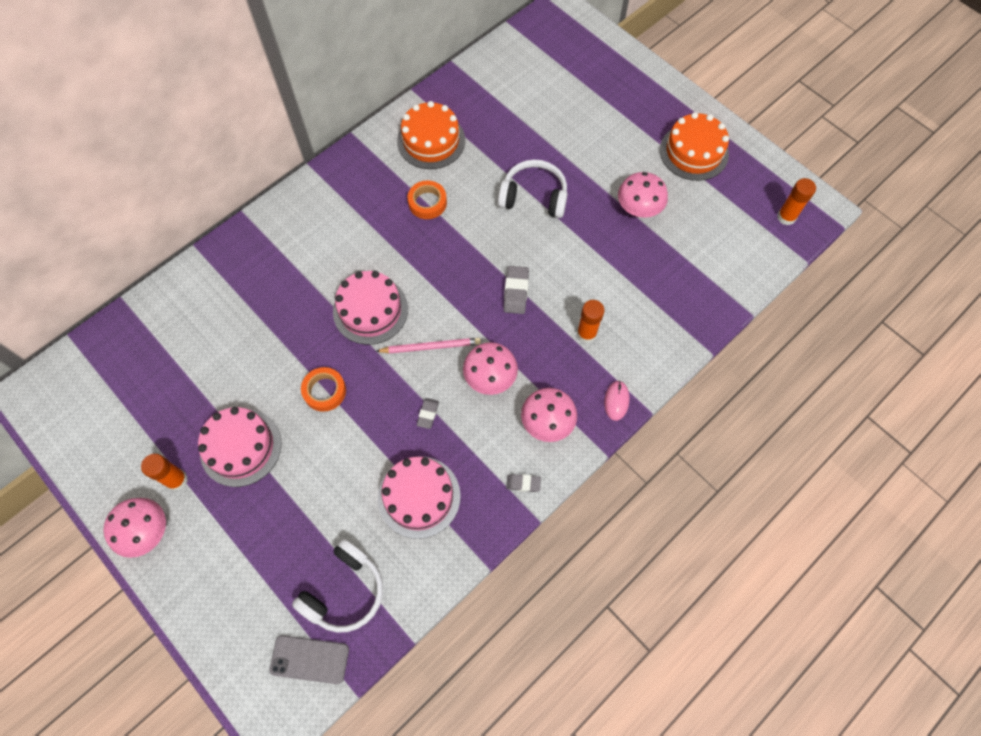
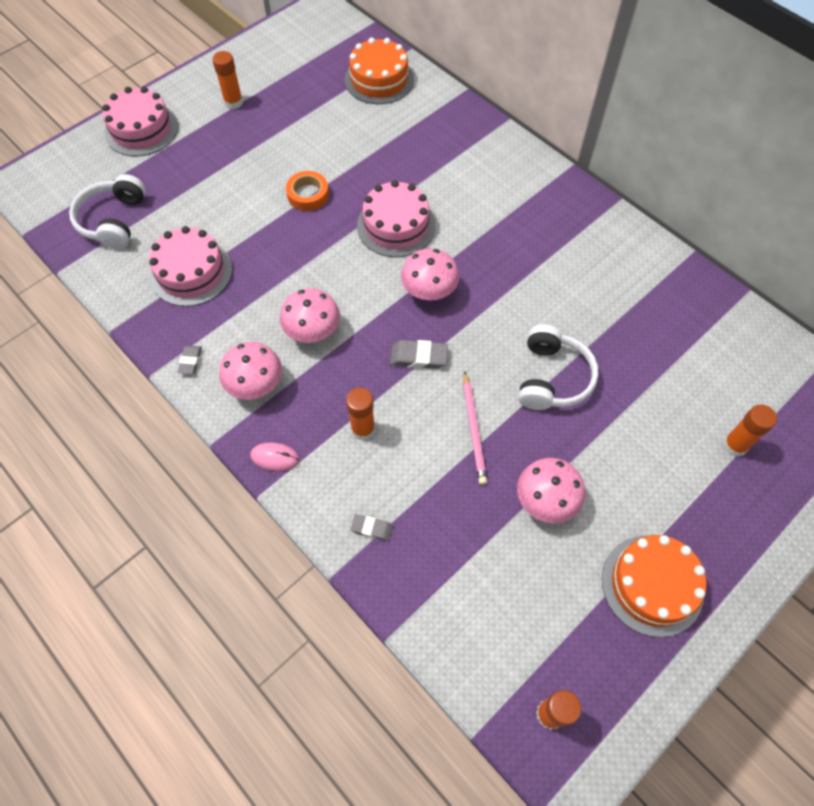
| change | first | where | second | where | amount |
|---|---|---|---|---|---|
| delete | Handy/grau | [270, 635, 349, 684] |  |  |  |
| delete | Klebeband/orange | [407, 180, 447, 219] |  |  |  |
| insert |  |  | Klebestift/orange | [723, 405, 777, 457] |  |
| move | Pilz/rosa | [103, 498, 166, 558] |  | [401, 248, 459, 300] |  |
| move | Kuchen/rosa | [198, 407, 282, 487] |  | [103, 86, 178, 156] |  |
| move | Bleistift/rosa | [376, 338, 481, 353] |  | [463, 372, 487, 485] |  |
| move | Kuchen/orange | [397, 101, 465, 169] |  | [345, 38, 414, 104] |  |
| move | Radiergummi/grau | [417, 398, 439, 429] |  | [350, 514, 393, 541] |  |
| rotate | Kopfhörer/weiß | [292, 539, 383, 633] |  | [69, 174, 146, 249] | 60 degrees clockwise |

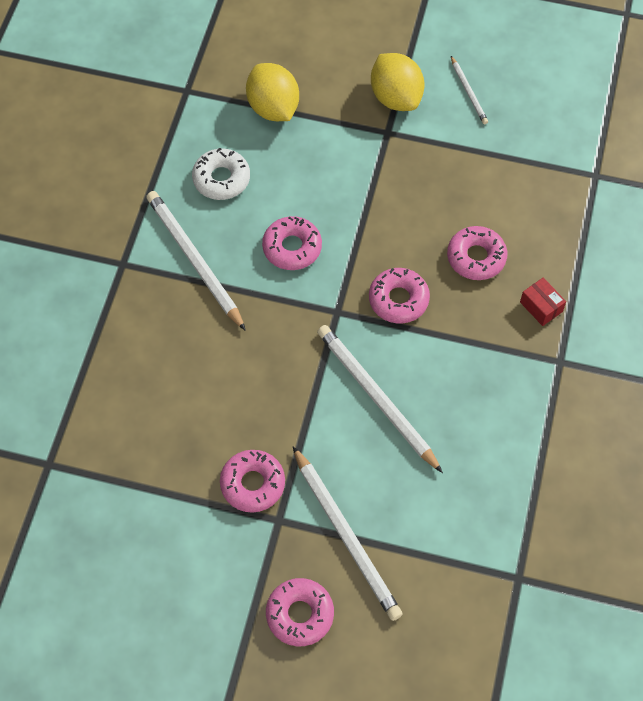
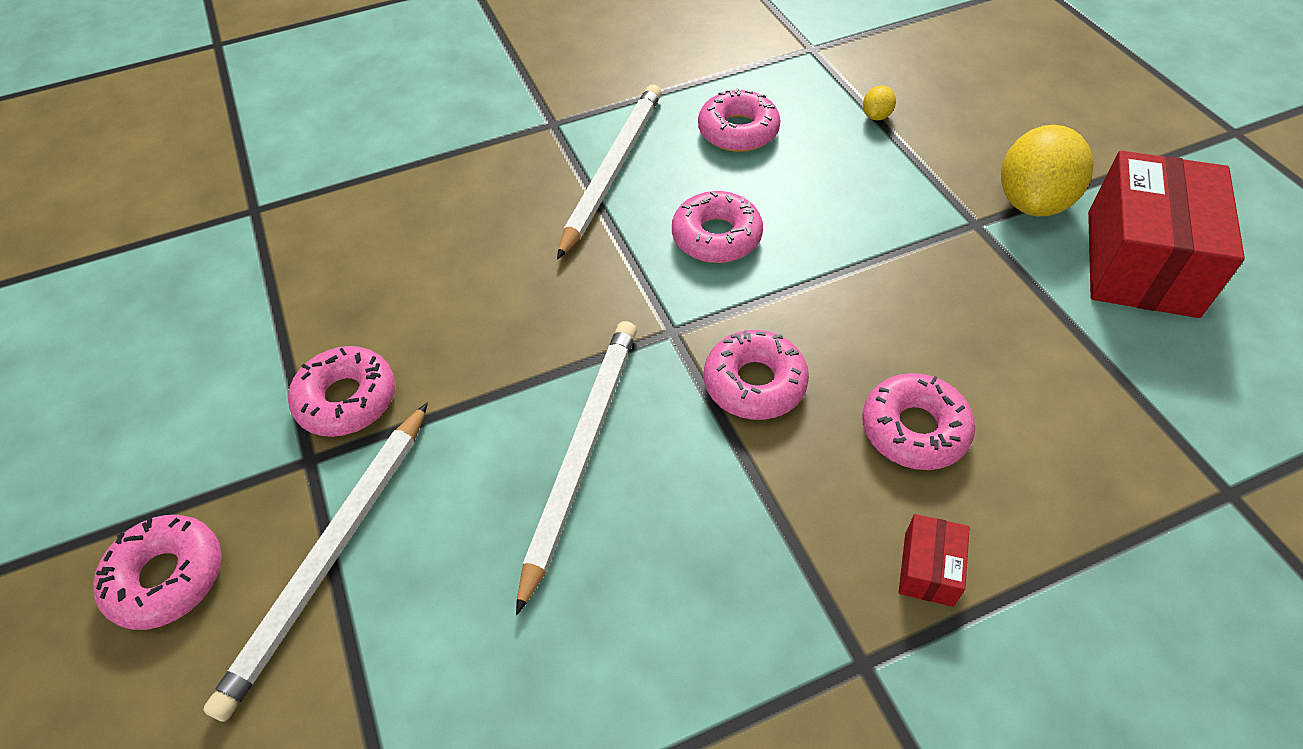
| change | first | where | second | where | amount |
|---|---|---|---|---|---|
| replace | Bleistift/weiß | [451, 56, 488, 125] | Schachtel/rot | [1088, 151, 1245, 318] |  |
| recolor | Donut/weiß | [192, 148, 250, 200] | Donut/rosa | [698, 88, 780, 152] |  |
| resize | Zitrone/gelb | [246, 63, 299, 121] |  | [863, 85, 896, 121] | x0.43 |

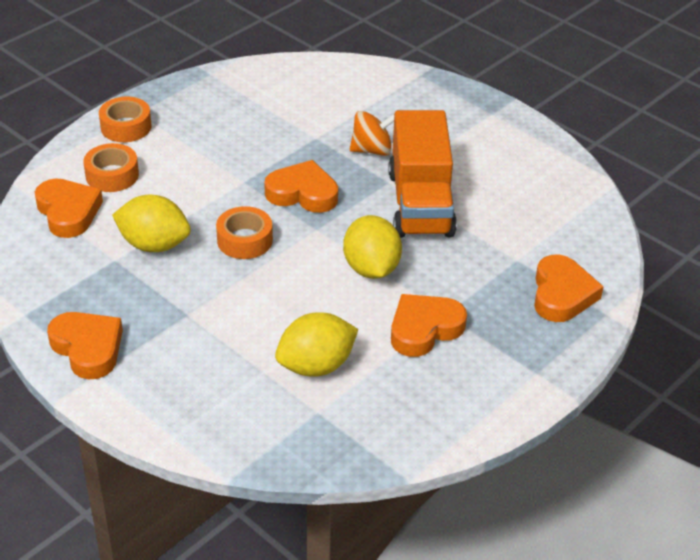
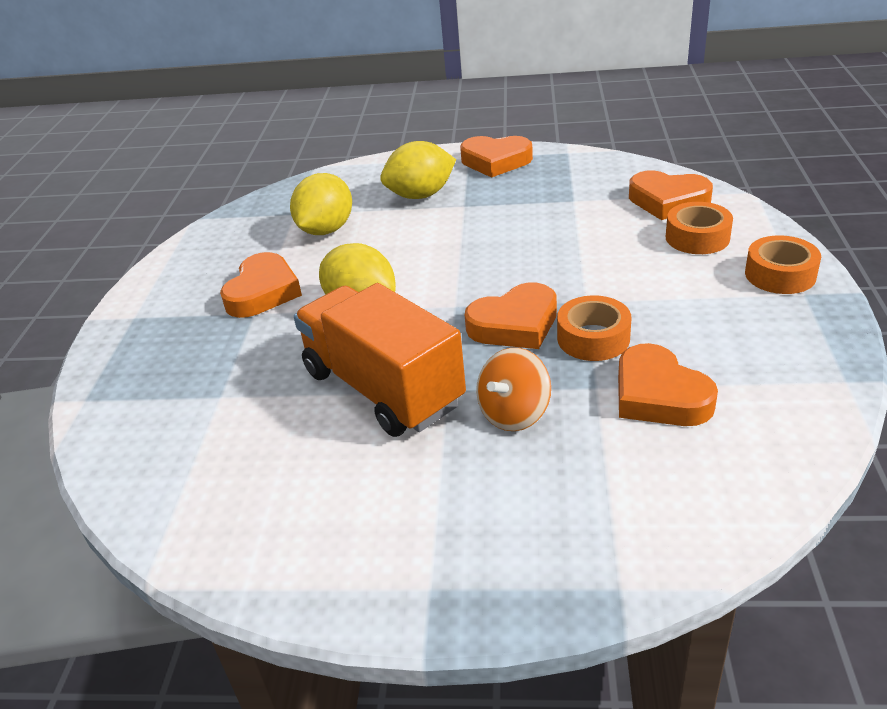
| change | first | where | second | where | amount |
|---|---|---|---|---|---|
| move | Zitrone/gelb | [112, 195, 191, 252] |  | [380, 141, 456, 199] |  |
| move | Klebeband/orange | [216, 206, 273, 259] |  | [557, 295, 631, 361] |  |
| move | Herz/orange | [534, 255, 604, 322] |  | [618, 343, 718, 426] |  |

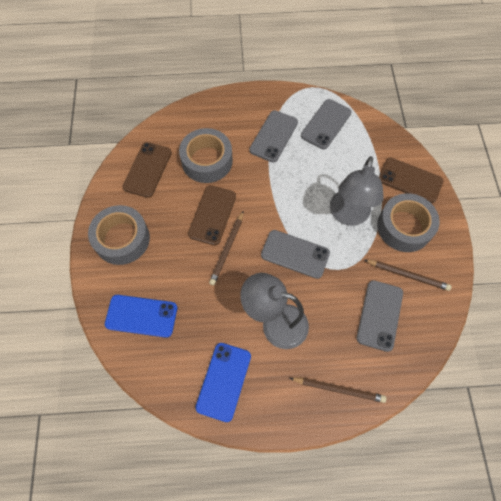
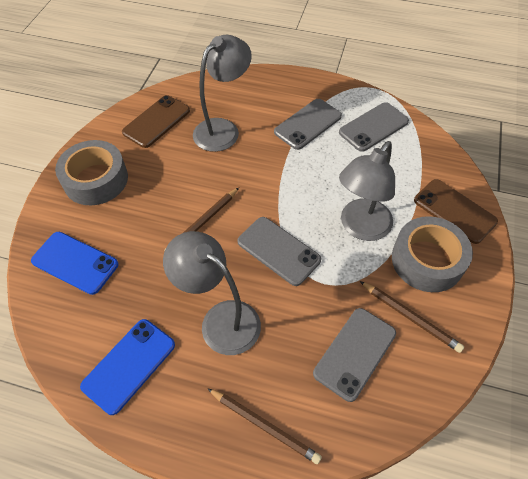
| change | first | where | second | where | amount |
|---|---|---|---|---|---|
| delete | Handy/braun | [188, 185, 236, 246] |  |  |  |
| replace | Klebeband/grau | [179, 128, 233, 183] | Lampe/grau | [193, 35, 252, 152] |  |

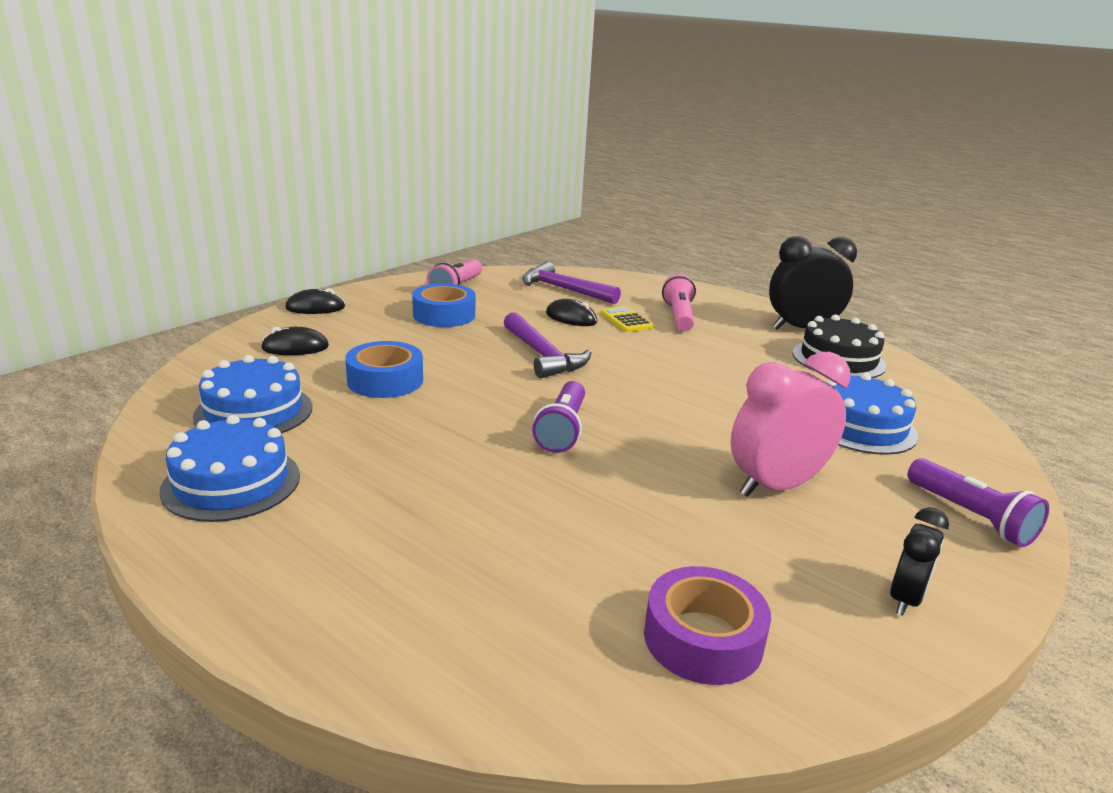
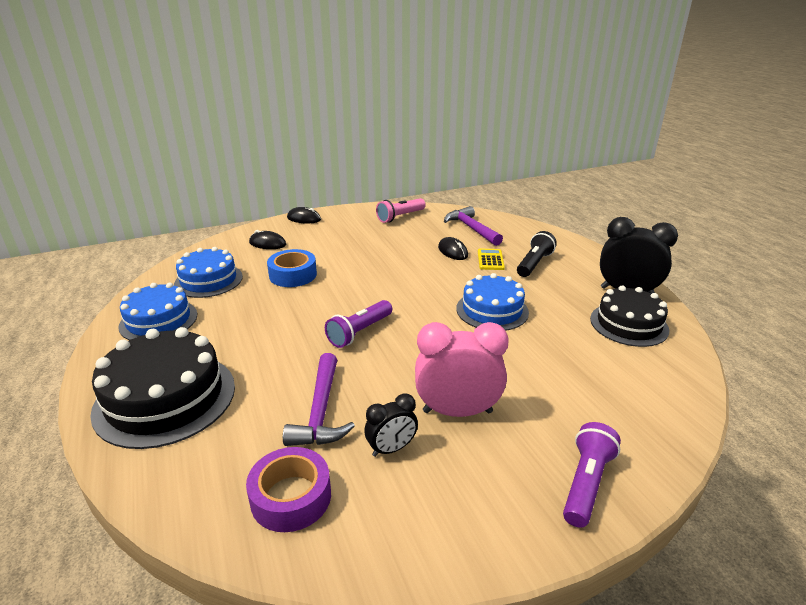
| change | first | where | second | where | amount |
|---|---|---|---|---|---|
| delete | Klebeband/blau | [412, 283, 475, 327] |  |  |  |
| insert |  |  | Kuchen/schwarz | [90, 327, 235, 449] |  |
| move | Hammer/lila | [504, 312, 591, 378] |  | [283, 353, 355, 446] |  |
| move | Kuchen/blau | [826, 373, 918, 455] |  | [456, 273, 529, 331] |  |
| move | Wecker/schwarz | [890, 507, 949, 616] |  | [364, 394, 418, 457] |  |
| recolor | Taschenlampe/rosa | [662, 274, 696, 332] | Taschenlampe/schwarz | [517, 231, 557, 277] |  |
| rotate | Taschenlampe/lila | [907, 458, 1049, 547] |  | [563, 422, 621, 528] | 150 degrees counterclockwise |

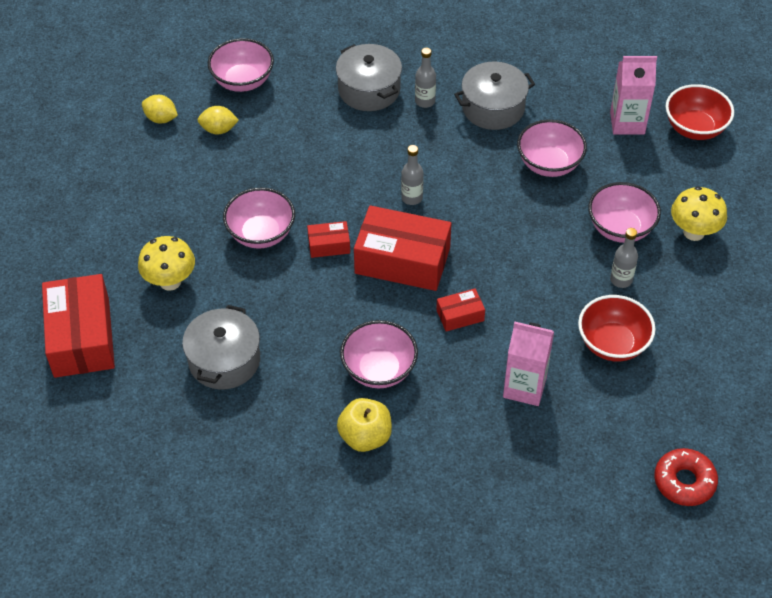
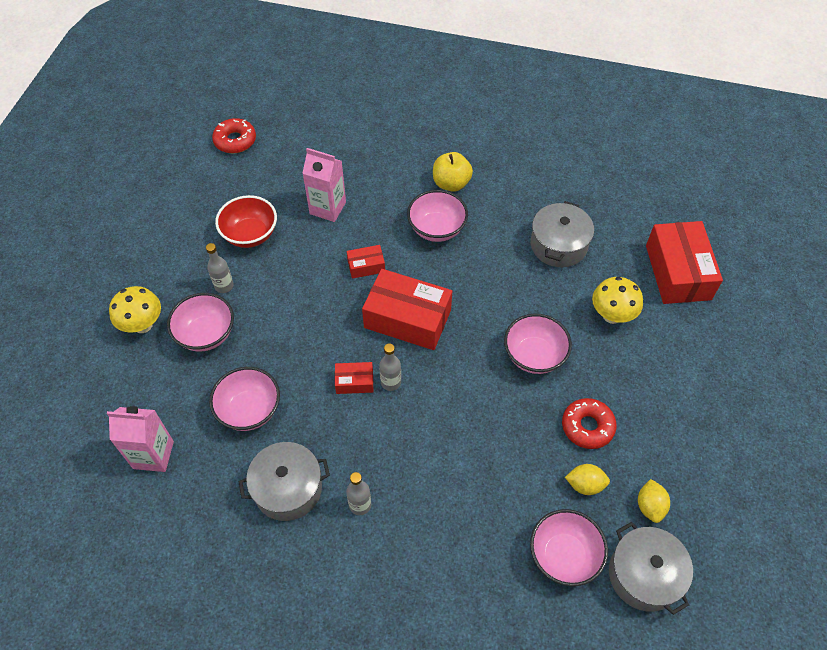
| change | first | where | second | where | amount |
|---|---|---|---|---|---|
| delete | Schüssel/rot | [666, 84, 734, 140] |  |  |  |
| insert |  |  | Donut/rot | [562, 398, 617, 449] |  |
| move | Schachtel/rot | [307, 221, 350, 258] |  | [335, 362, 373, 394] |  |
| move | Kochtopf/grau | [336, 44, 402, 111] |  | [609, 522, 693, 615] |  |
| rotate | Zitrone/gelb | [142, 95, 178, 123] |  | [638, 479, 670, 523] | 60 degrees clockwise |

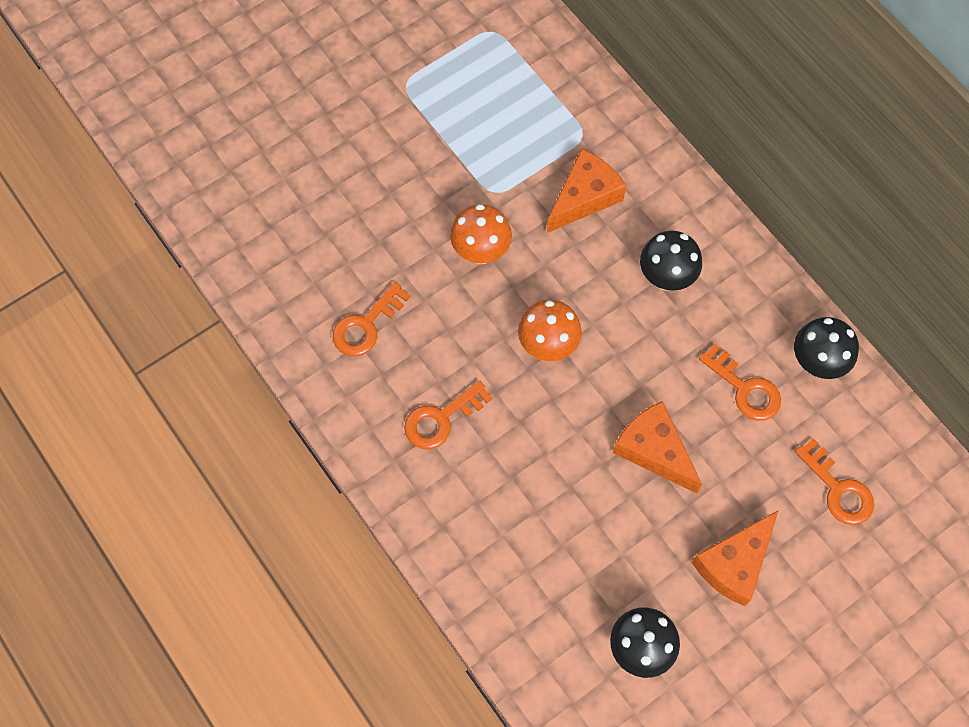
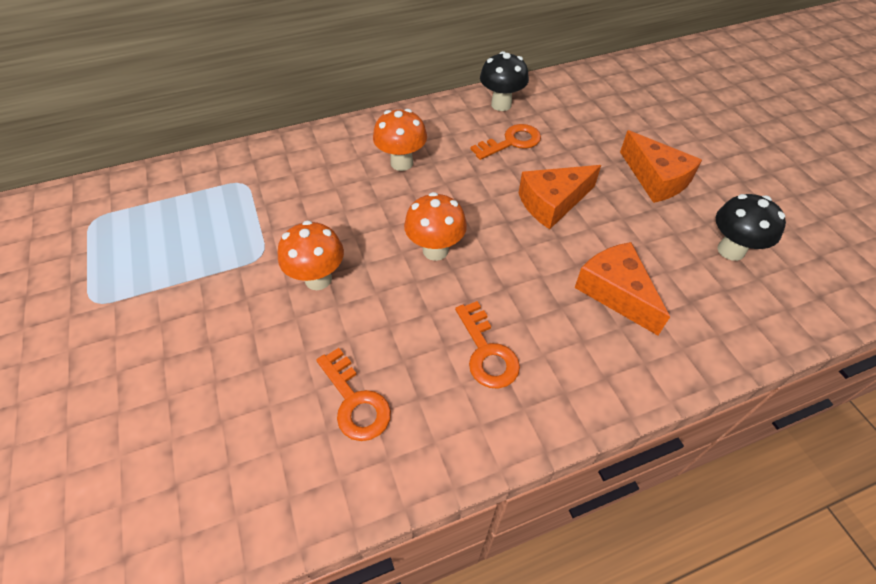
| change | first | where | second | where | amount |
|---|---|---|---|---|---|
| delete | Schlüssel/orange | [795, 438, 874, 525] |  |  |  |
| move | Käse/orange | [547, 148, 626, 233] |  | [574, 242, 670, 335] |  |
| recolor | Pilz/schwarz | [640, 231, 702, 291] | Pilz/orange | [373, 109, 427, 171] |  |

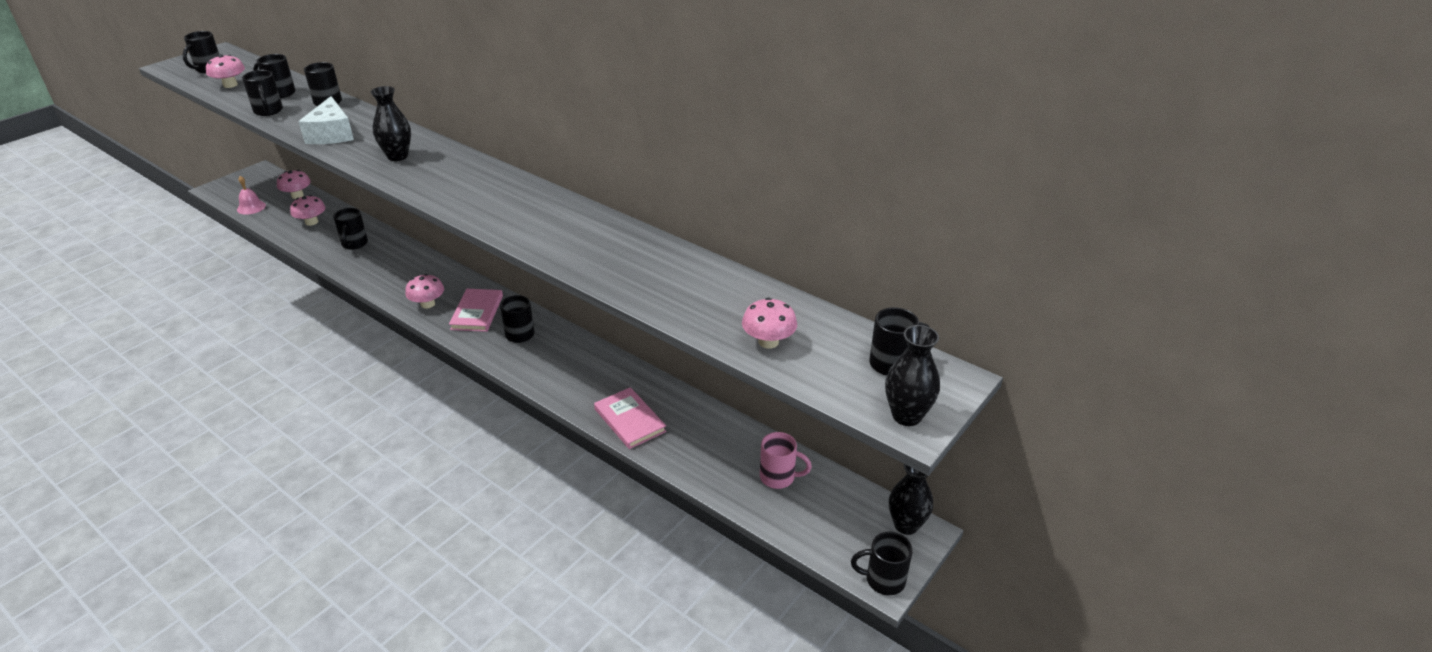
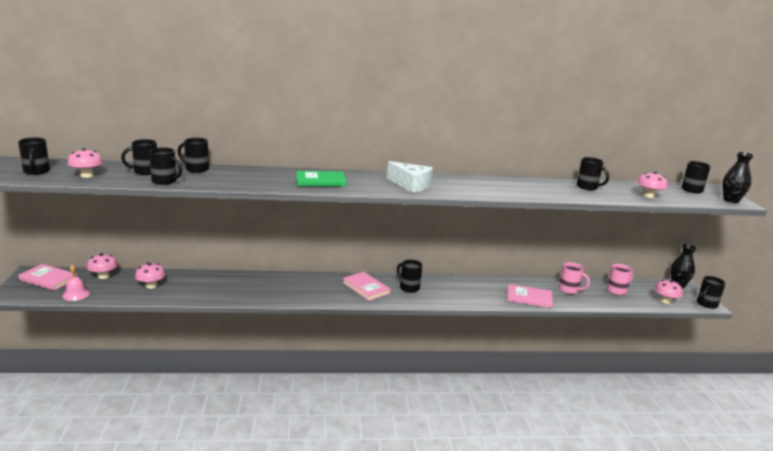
| change | first | where | second | where | amount |
|---|---|---|---|---|---|
| insert |  |  | Buch/rosa | [18, 264, 77, 291] |  |
| insert |  |  | Tasse/rosa | [559, 262, 590, 294] |  |
| move | Käse/weiß | [298, 96, 354, 144] |  | [387, 161, 433, 193] |  |
| move | Tasse/schwarz | [333, 208, 368, 250] |  | [577, 157, 609, 190] |  |
| move | Pilz/rosa | [405, 274, 444, 309] |  | [655, 280, 683, 304] |  |
| replace | Vase/schwarz | [371, 86, 411, 161] | Buch/grün | [296, 171, 347, 187] |  |

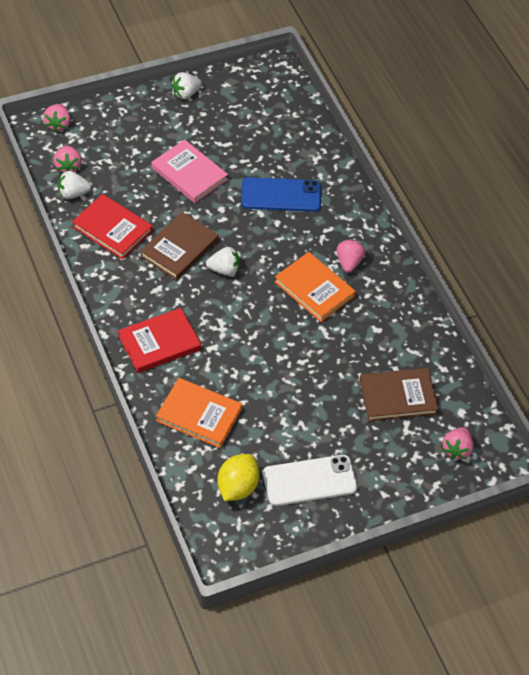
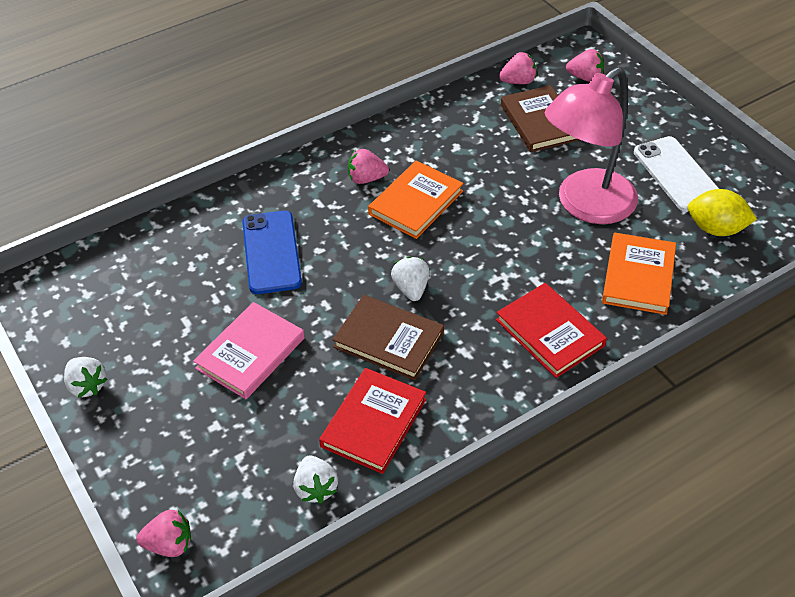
| change | first | where | second | where | amount |
|---|---|---|---|---|---|
| insert |  |  | Lampe/rosa | [545, 67, 638, 224] |  |
| move | Erdbeere/rosa | [53, 146, 82, 172] |  | [499, 52, 537, 84] |  |

